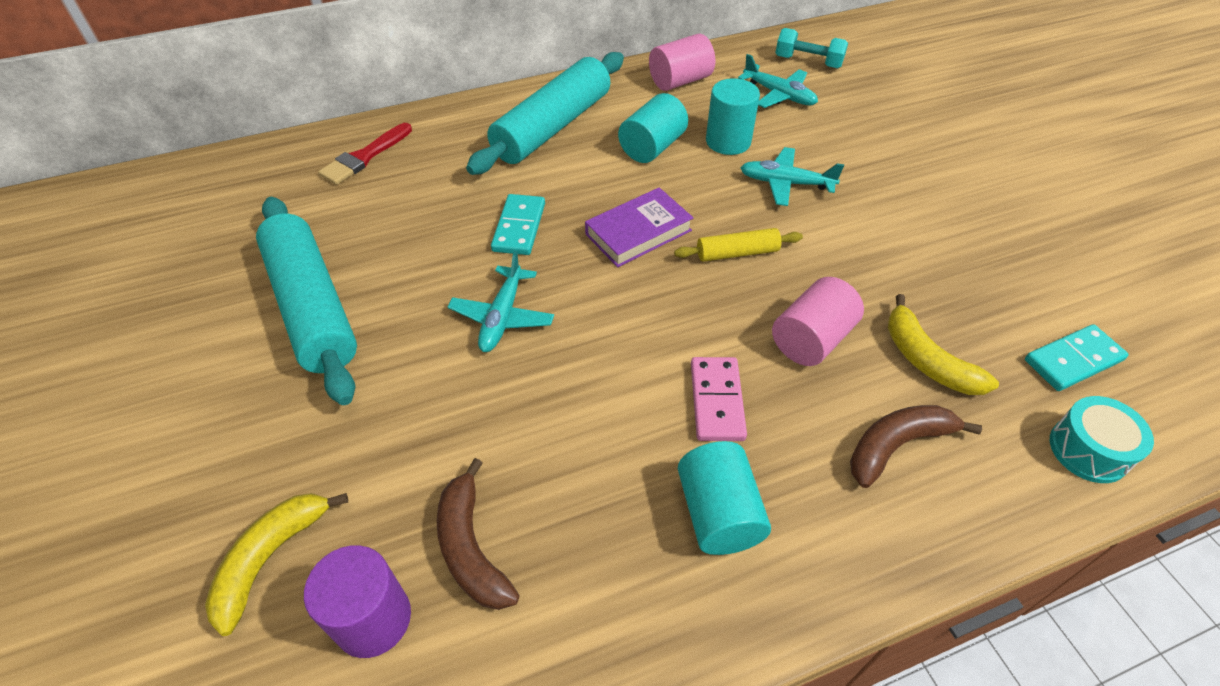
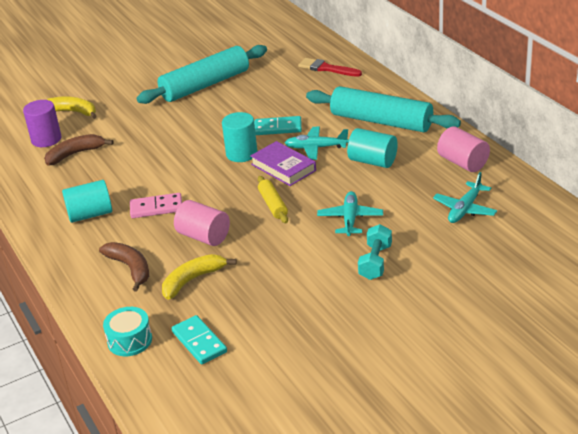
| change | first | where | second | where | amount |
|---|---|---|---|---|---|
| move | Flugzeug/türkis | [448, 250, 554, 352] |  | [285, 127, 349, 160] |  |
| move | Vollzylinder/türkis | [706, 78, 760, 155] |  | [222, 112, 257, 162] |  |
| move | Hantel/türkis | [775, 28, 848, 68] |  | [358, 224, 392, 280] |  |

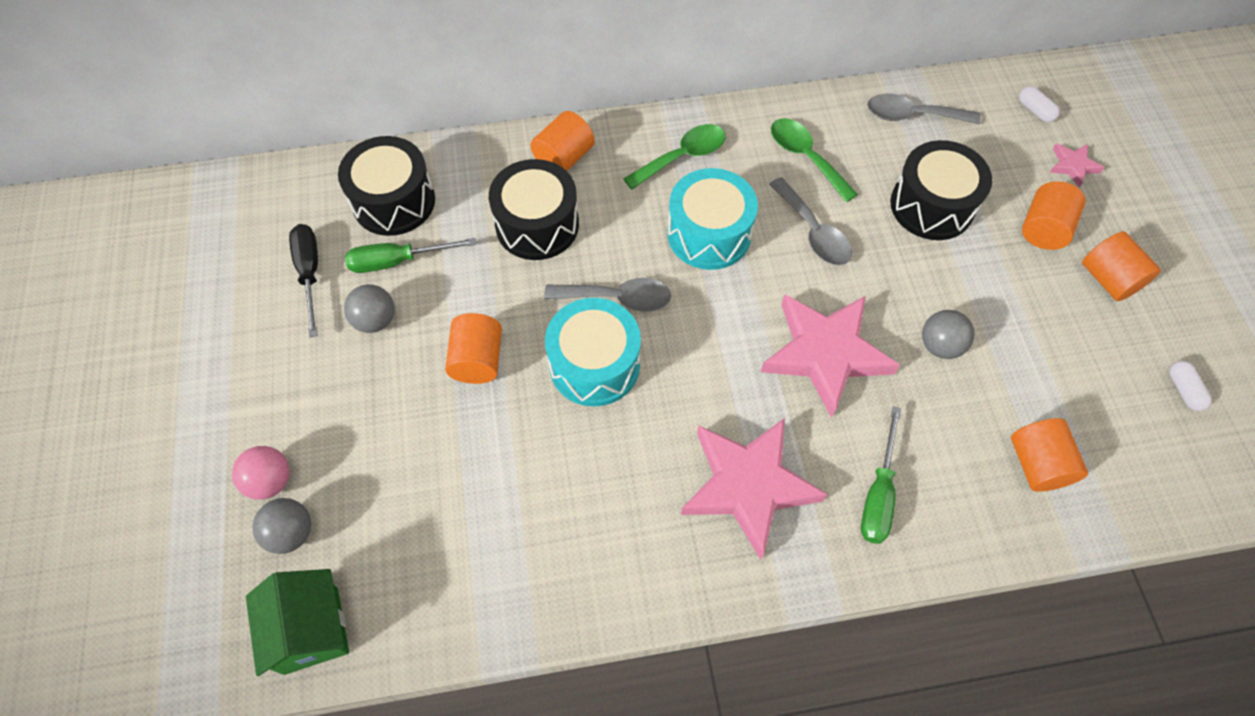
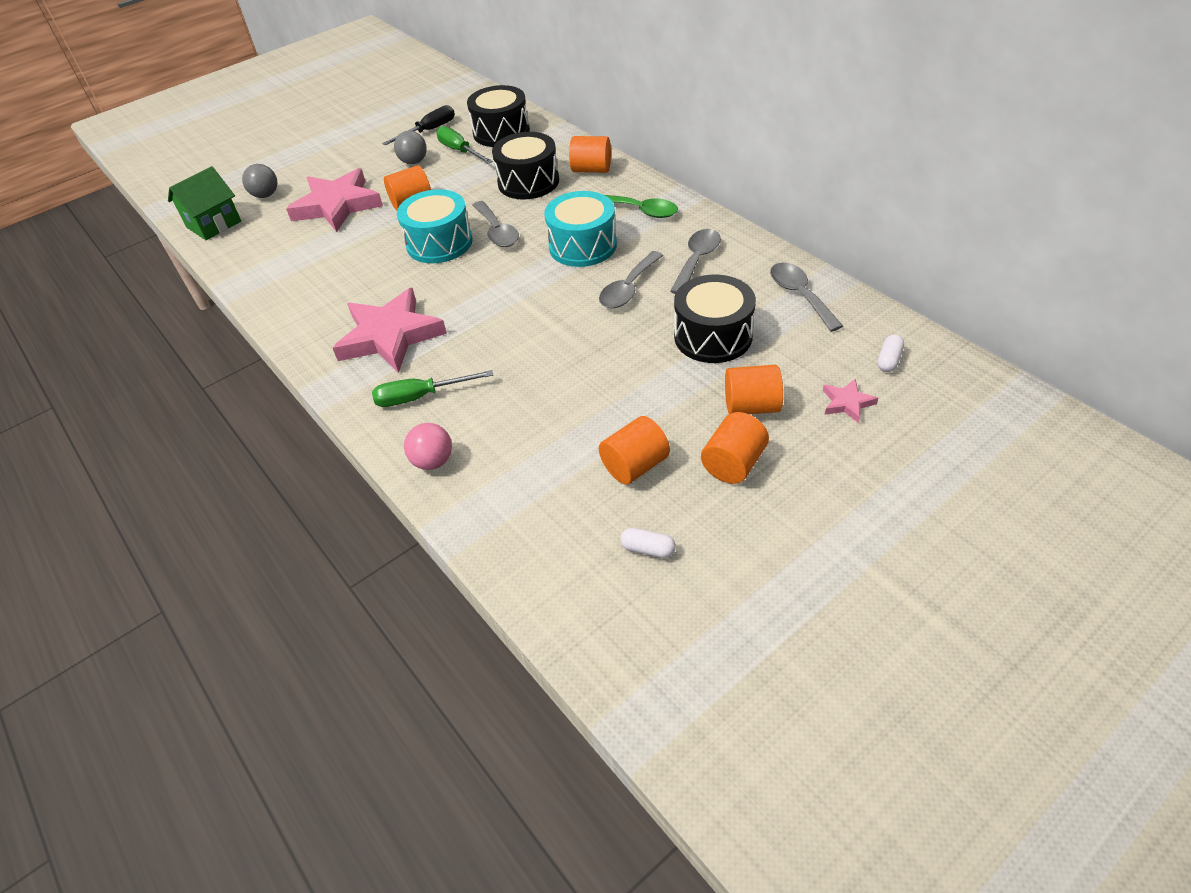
| change | first | where | second | where | amount |
|---|---|---|---|---|---|
| delete | Ball/grau | [922, 310, 975, 359] |  |  |  |
| move | Ball/rosa | [232, 446, 290, 499] |  | [404, 423, 452, 470] |  |
| move | Stern/rosa | [761, 294, 900, 418] |  | [286, 168, 383, 232] |  |
| move | Vollzylinder/orange | [1011, 418, 1088, 492] |  | [599, 416, 670, 485] |  |
| recolor | Löffel/grün | [771, 118, 858, 202] | Löffel/grau | [670, 229, 721, 294] |  |
| rotate | Kapsel/weiß | [1169, 361, 1212, 411] |  | [620, 528, 676, 558] | 60 degrees clockwise |

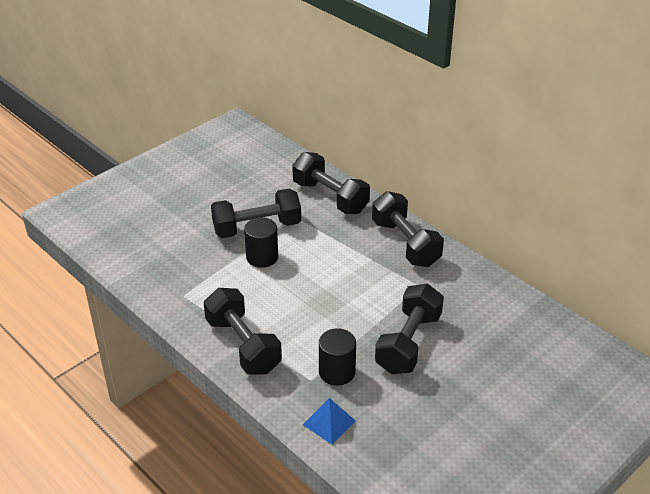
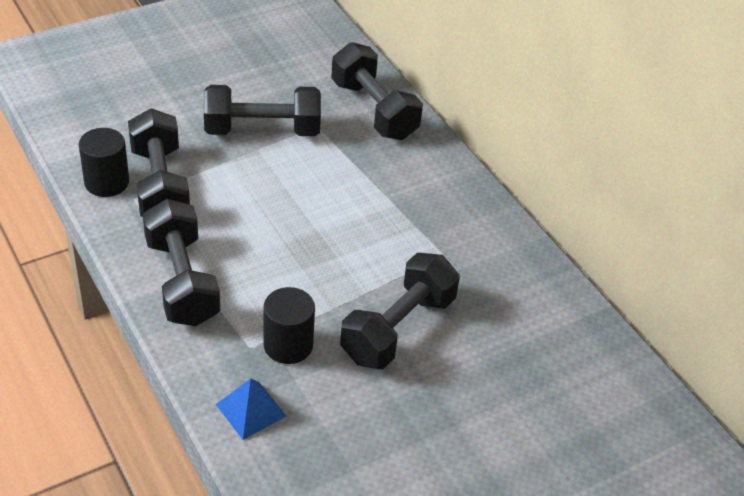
| change | first | where | second | where | amount |
|---|---|---|---|---|---|
| move | Vollzylinder/schwarz | [244, 217, 278, 268] |  | [79, 128, 129, 197] |  |
| move | Hantel/schwarz | [372, 191, 444, 267] |  | [128, 108, 190, 217] |  |

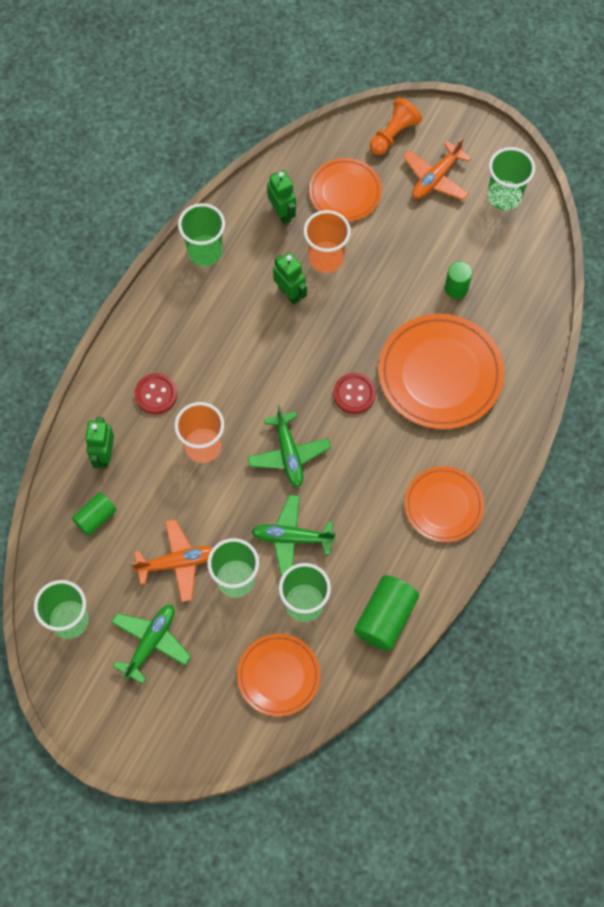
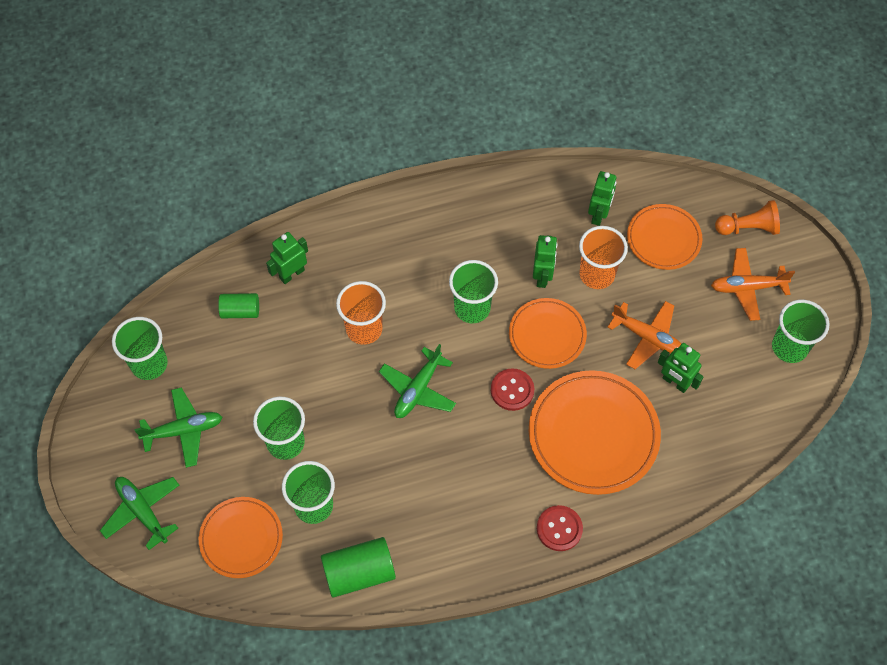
| change | first | where | second | where | amount |
|---|---|---|---|---|---|
| move | Flugzeug/orange | [132, 519, 213, 602] |  | [607, 301, 682, 369] |  |
| move | Knopf/rot | [135, 373, 177, 414] |  | [537, 505, 583, 551] |  |
| move | Becher/grün | [178, 203, 225, 266] |  | [449, 260, 498, 323] |  |
| move | Flugzeug/grün | [251, 495, 336, 576] |  | [100, 477, 179, 550] |  |
| move | Teller/orange | [405, 466, 484, 542] |  | [509, 298, 587, 369] |  |
| replace | Vollzylinder/grün | [445, 261, 472, 299] | Roboter/grün | [658, 343, 704, 393] |  |

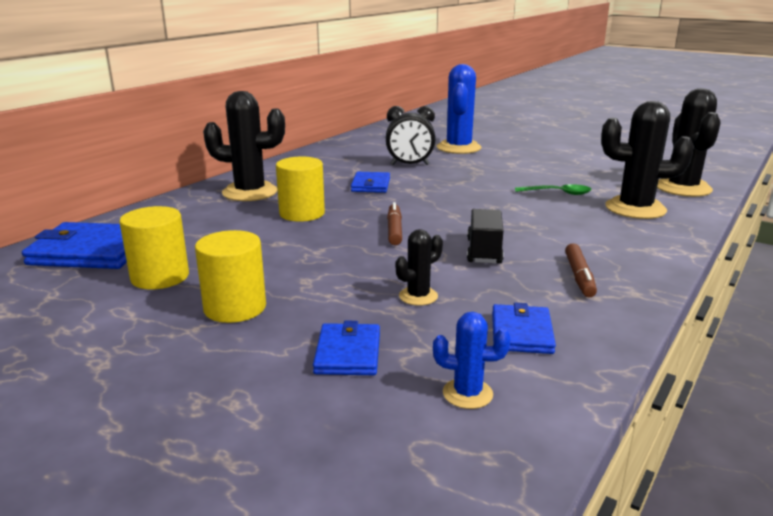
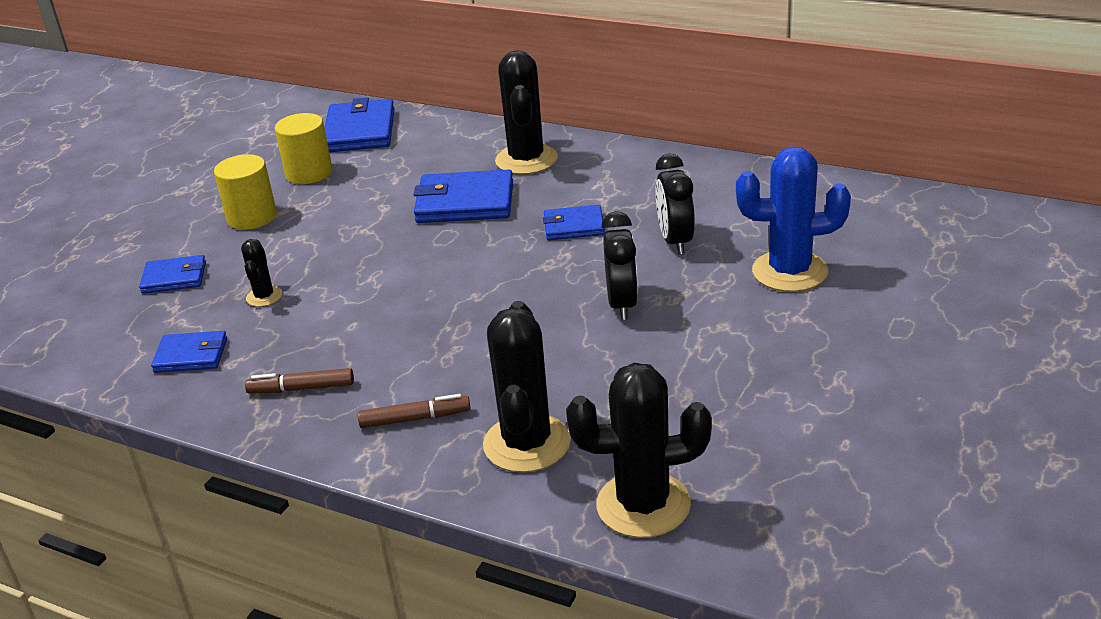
| change | first | where | second | where | amount |
|---|---|---|---|---|---|
| delete | Kaktus/blau | [433, 312, 510, 409] |  |  |  |
| delete | Lastwagen/schwarz | [467, 209, 504, 264] |  |  |  |
| delete | Löffel/grün | [515, 184, 591, 195] |  |  |  |
| insert |  |  | Wecker/schwarz | [601, 211, 638, 320] |  |
| move | Filzstift/braun | [387, 202, 402, 245] |  | [358, 394, 471, 428] |  |
| replace | Vollzylinder/gelb | [276, 157, 325, 222] | Geldbörse/blau | [414, 170, 513, 223] |  |
| rotate | Kaktus/schwarz | [396, 229, 443, 306] |  | [241, 239, 282, 307] | 45 degrees clockwise |

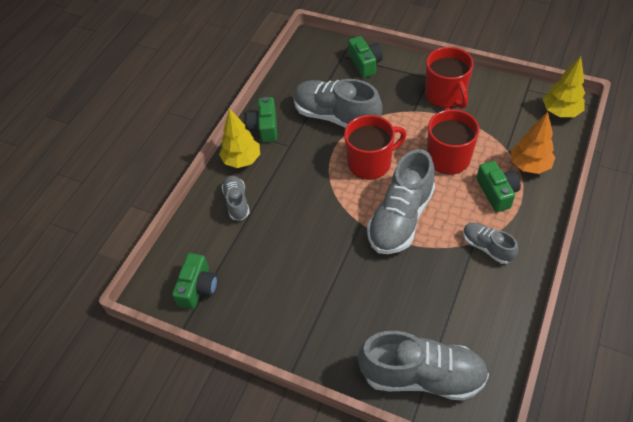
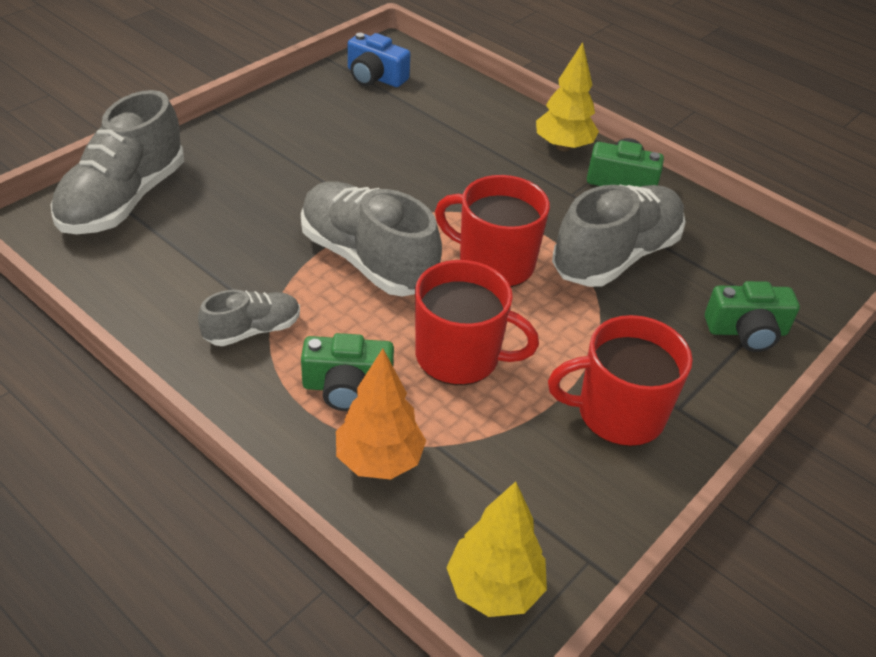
| change | first | where | second | where | amount |
|---|---|---|---|---|---|
| delete | Schuh/grau | [222, 175, 250, 221] |  |  |  |
| recolor | Kamera/grün | [172, 253, 218, 309] | Kamera/blau | [348, 33, 410, 87] |  |
| rotate | Tasse/rot | [344, 115, 407, 180] |  | [435, 175, 550, 287] | 120 degrees clockwise |

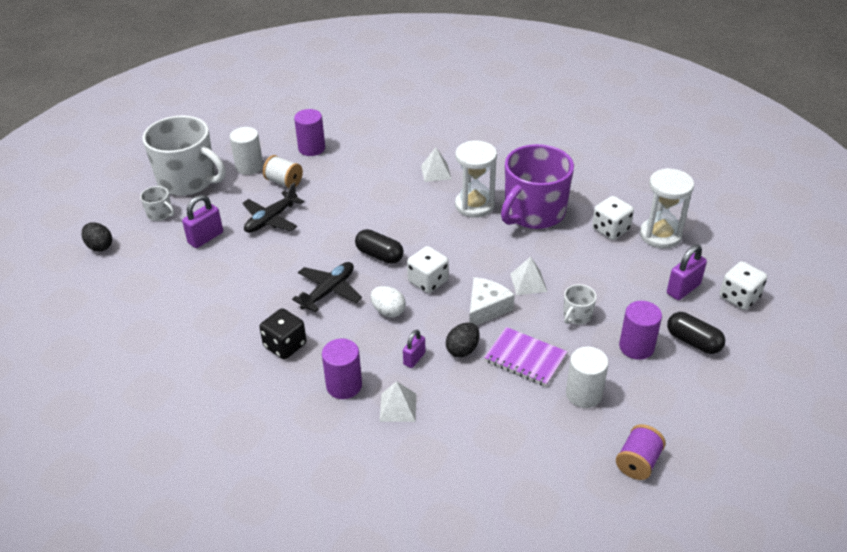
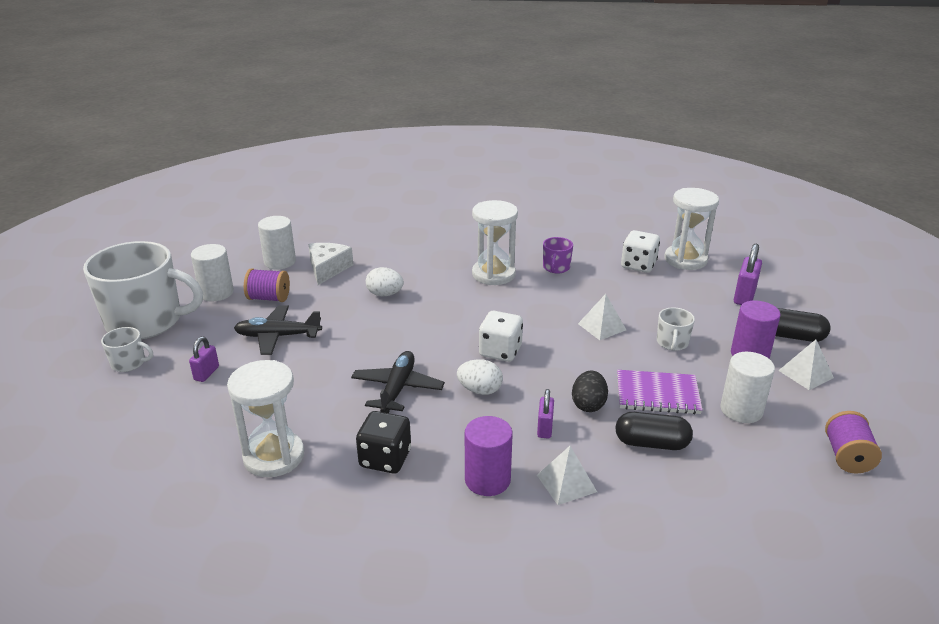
| change | first | where | second | where | amount |
|---|---|---|---|---|---|
| delete | Ei/schwarz | [82, 222, 112, 252] |  |  |  |
| delete | Spielwürfel/weiß | [720, 261, 767, 310] |  |  |  |
| insert |  |  | Sanduhr/weiß | [227, 360, 304, 477] |  |
| insert |  |  | Ei/weiß | [366, 267, 404, 296] |  |
| move | Kapsel/schwarz | [355, 229, 404, 264] |  | [616, 412, 693, 450] |  |
| move | Pyramide/weiß | [421, 147, 451, 182] |  | [778, 340, 834, 390] |  |
| move | Käse/weiß | [469, 277, 515, 326] |  | [308, 243, 353, 285] |  |
| recolor | Garnrolle/weiß | [263, 155, 303, 188] | Garnrolle/lila | [244, 269, 290, 302] |  |
| recolor | Vollzylinder/lila | [294, 109, 325, 156] | Vollzylinder/weiß | [258, 216, 296, 270] |  |
| rotate | Flugzeug/schwarz | [242, 183, 304, 233] |  | [234, 305, 322, 355] | 75 degrees clockwise |
| resize | Vorhängeschloss/lila | [182, 195, 223, 248] |  | [189, 337, 219, 382] | x0.64 |
| resize | Tasse/lila | [501, 144, 574, 229] |  | [543, 237, 573, 273] | x0.42 |

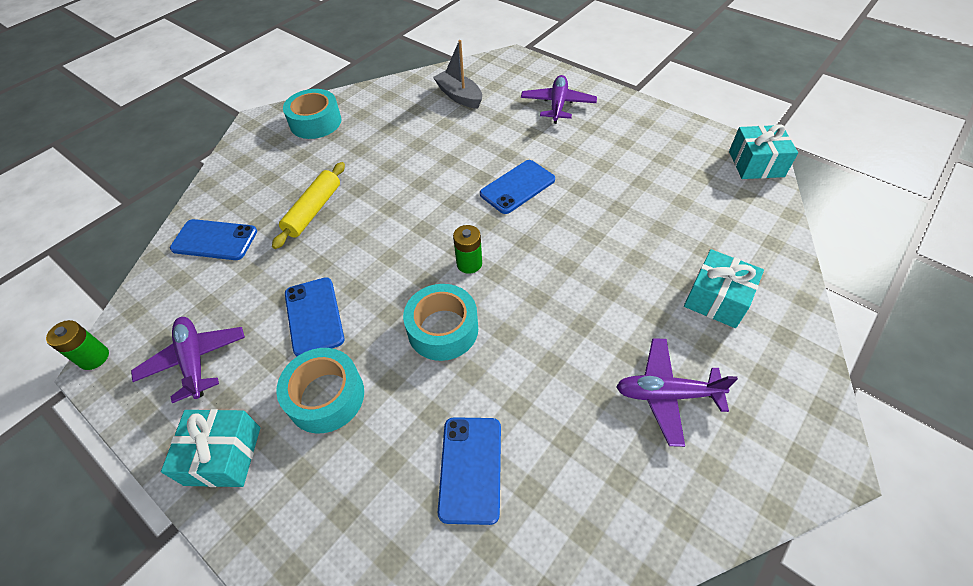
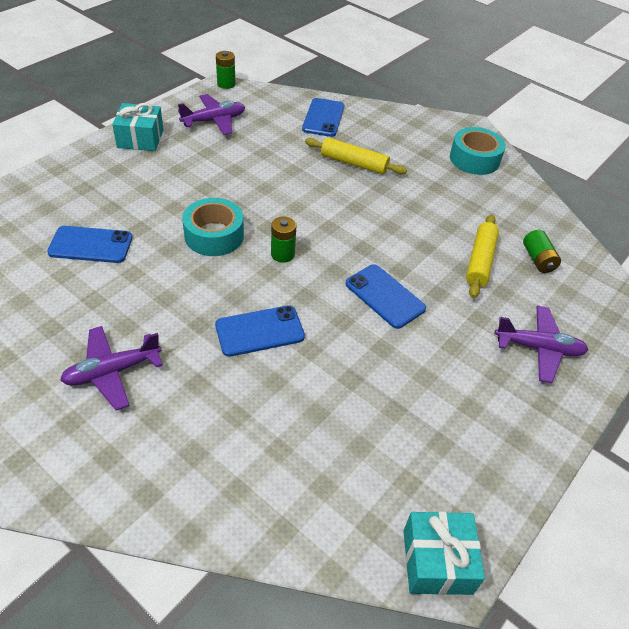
| change | first | where | second | where | amount |
|---|---|---|---|---|---|
| delete | Klebeband/türkis | [276, 348, 364, 433] |  |  |  |
| delete | Geschenk/türkis | [684, 249, 764, 328] |  |  |  |
| insert |  |  | Nudelholz/gelb | [466, 214, 499, 298] |  |
| move | Handy/blau | [285, 277, 345, 356] |  | [215, 305, 305, 357] |  |
| replace | Boot/grau | [433, 40, 482, 109] | Batterie/grün | [523, 230, 561, 273] |  |
| rotate | Flugzeug/lila | [616, 338, 738, 447] |  | [60, 326, 163, 410] | 120 degrees counterclockwise |

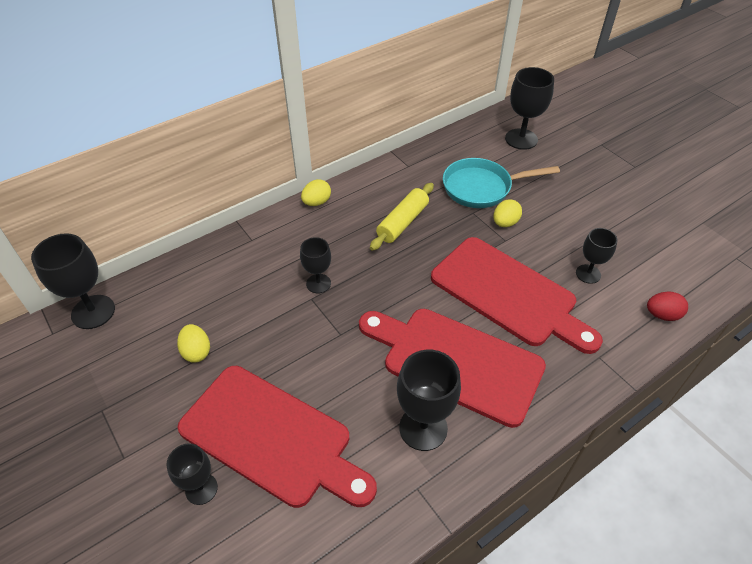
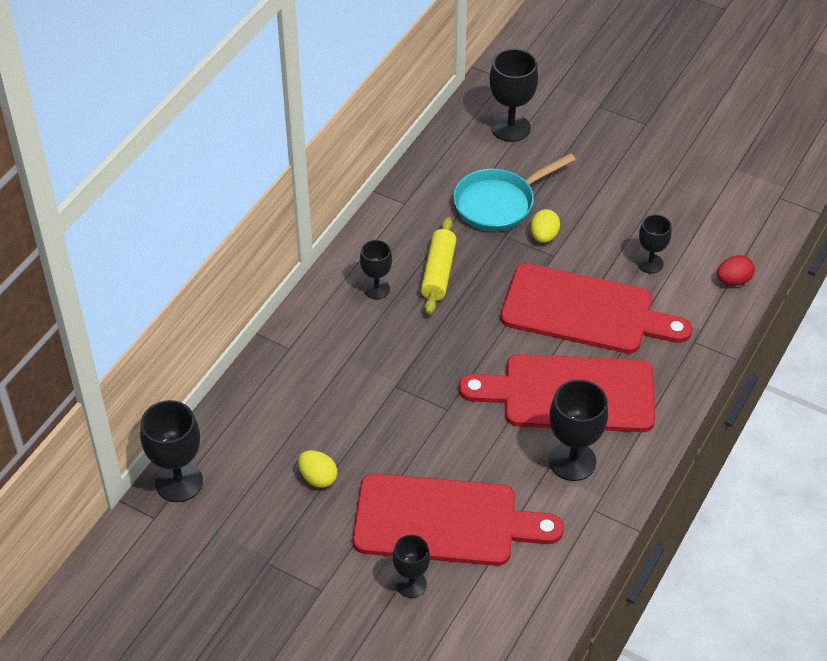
| change | first | where | second | where | amount |
|---|---|---|---|---|---|
| delete | Ei/gelb | [301, 179, 331, 206] |  |  |  |
| move | Kelch/schwarz | [300, 237, 331, 293] |  | [360, 240, 392, 299] |  |

